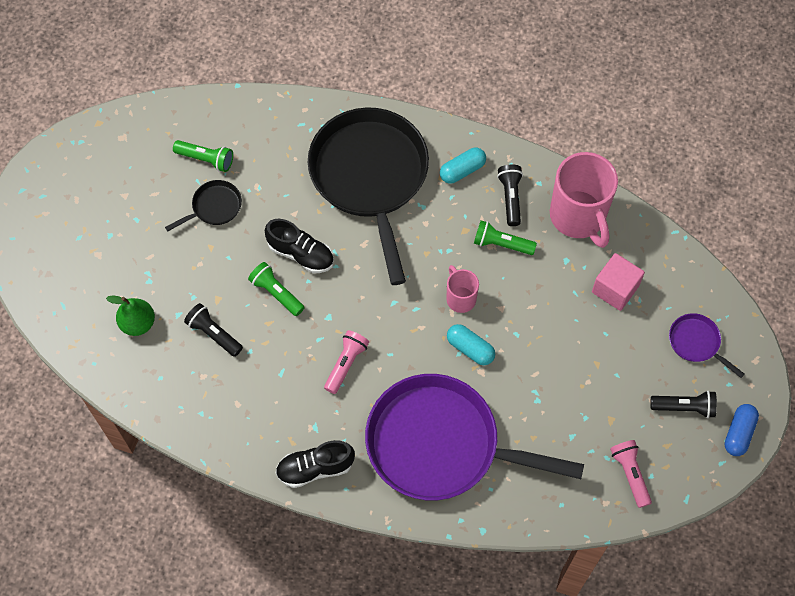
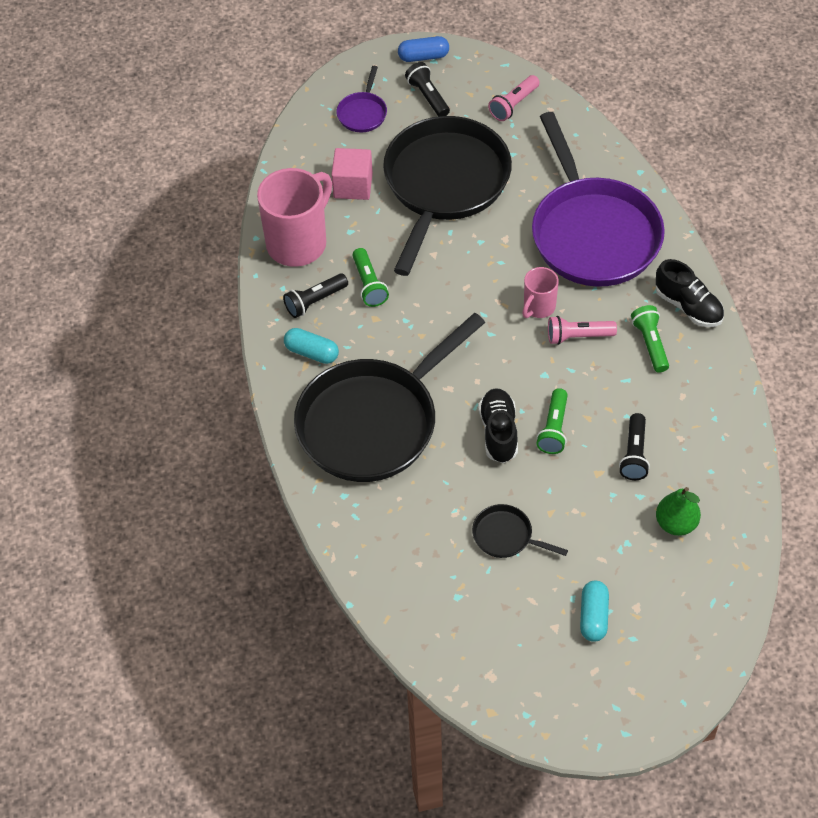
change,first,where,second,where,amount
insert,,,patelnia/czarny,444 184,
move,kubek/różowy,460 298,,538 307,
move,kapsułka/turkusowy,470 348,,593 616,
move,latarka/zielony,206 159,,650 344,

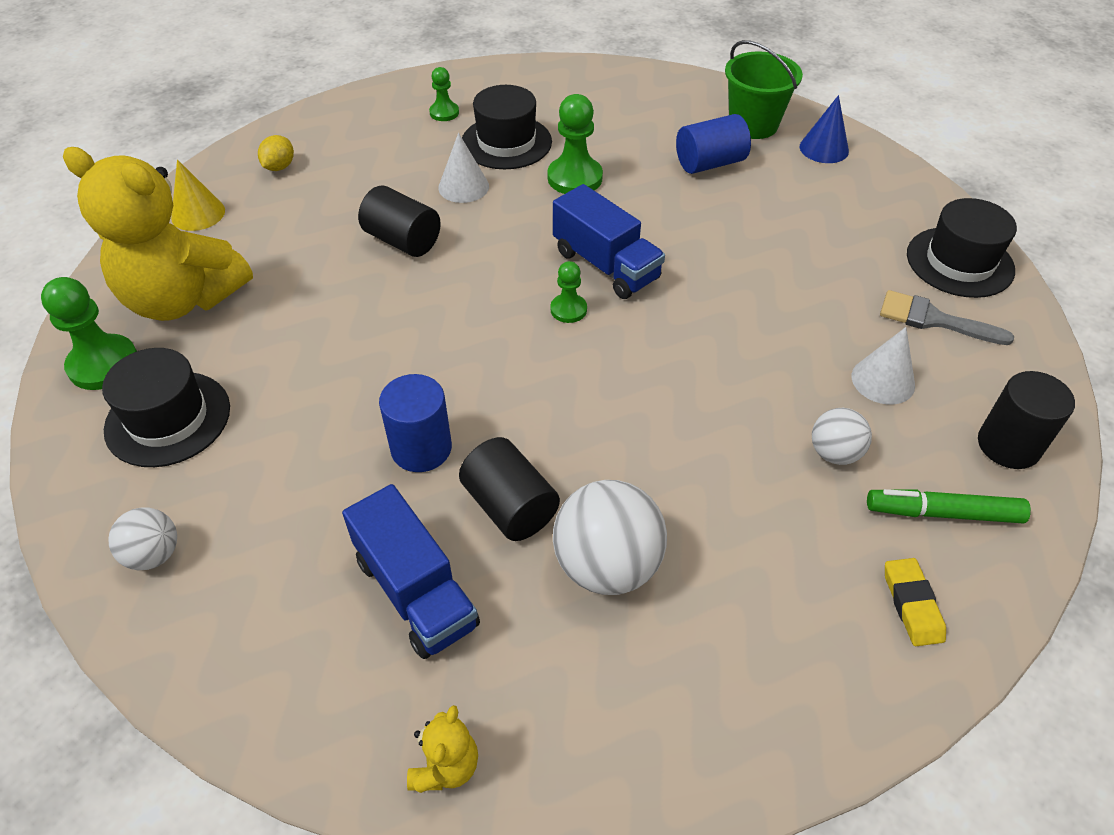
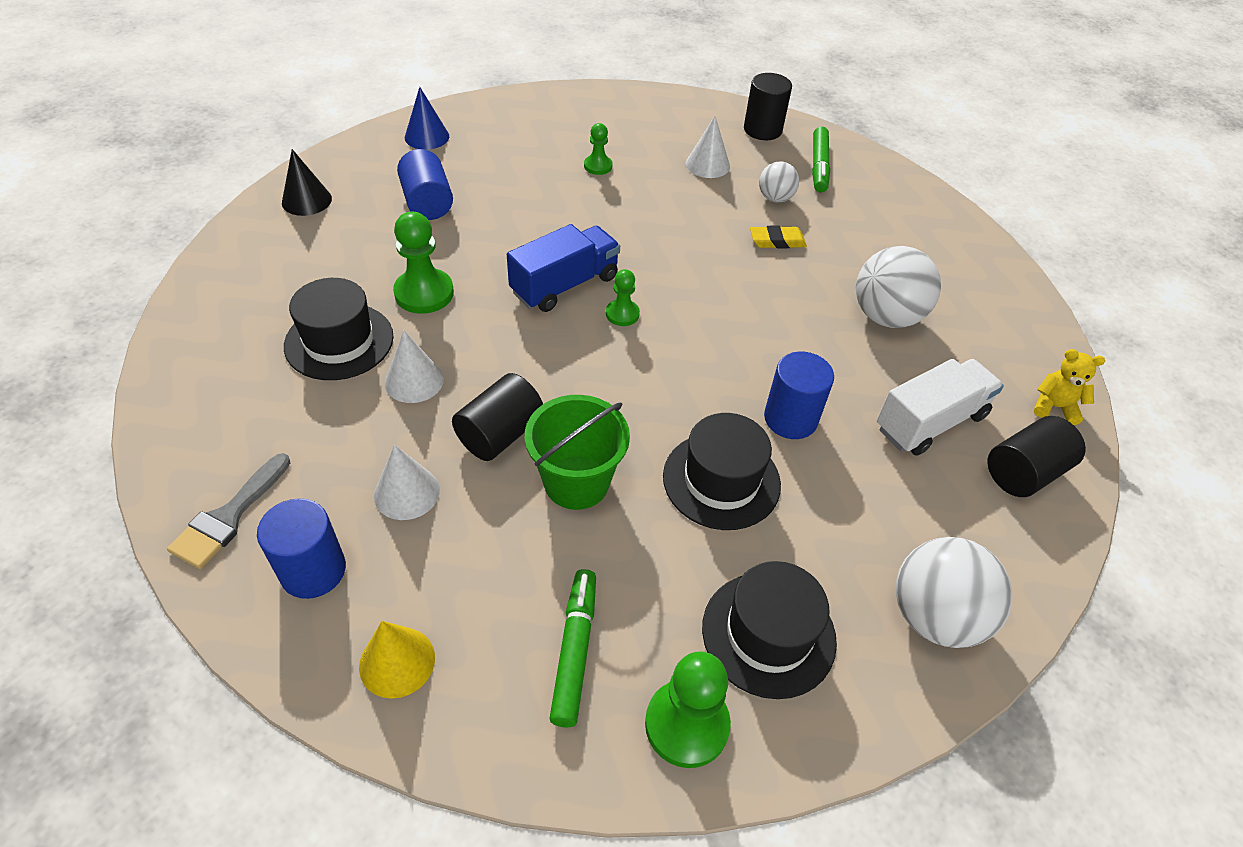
change,first,where,second,where,amount
move,pędzel/szary,934 320,,229 516,
replace,cytryna/żółty,279 167,walec/niebieski,313 570,
insert,,,stożek/czarny,306 200,
insert,,,stożek/biały,406 492,
move,wiadro/zielony,753 125,,576 482,
replace,miś/żółty,183 299,flamaster/zielony,574 651,
move,pionek/zielony,444 113,,598 166,
move,kapelusz/czarny,959 262,,721 480,
move,gumka do mazania/żółty,912 604,,777 241,
recolor,ciężarówka/niebieski,416 592,ciężarówka/biały,930 422,
resize,piłka/biały,154 554,,934 616,x1.77
move,walec/czarny,510 506,,1024 472,

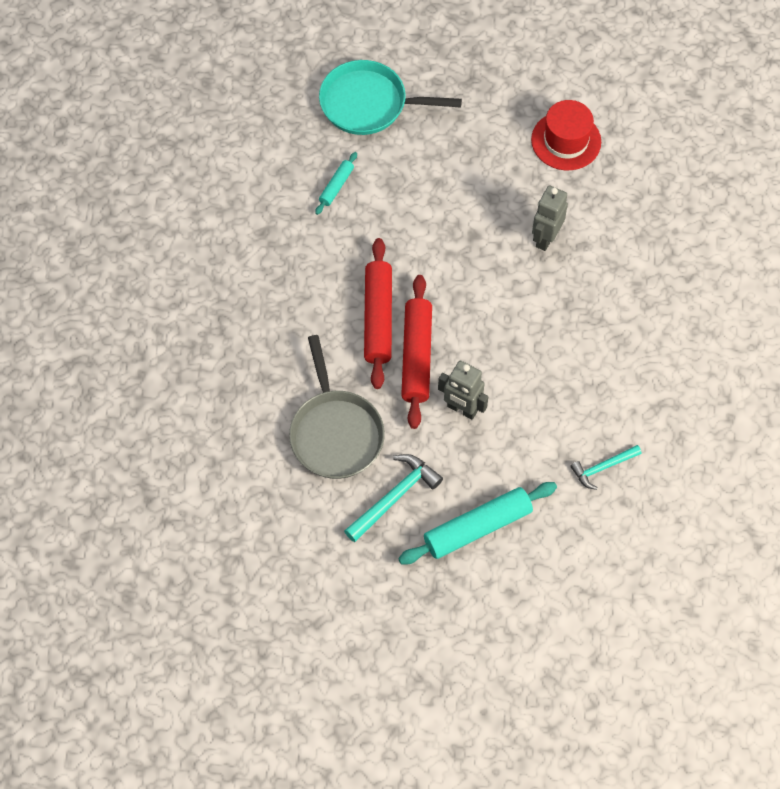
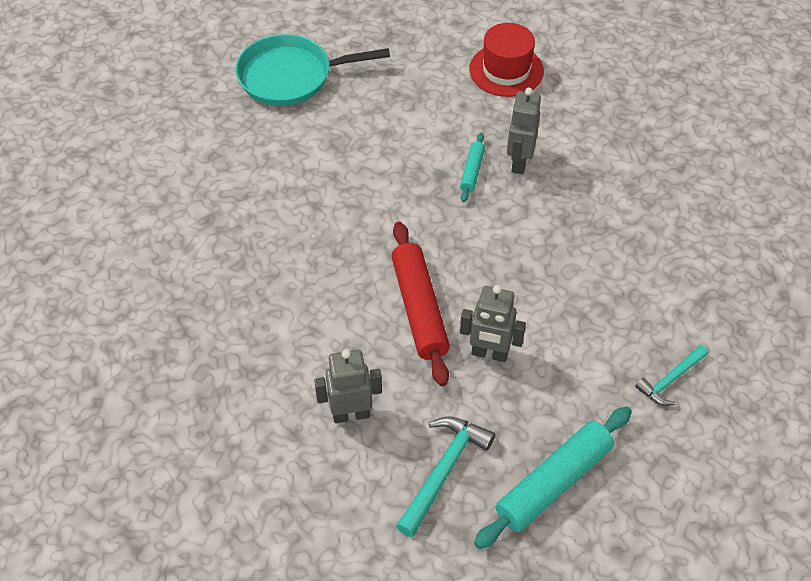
change,first,where,second,where,amount
replace,patelnia/szary,335 433,robot/szary,351 414,
move,wałek do ciasta/turkusowy,336 186,,472 171,
delete,wałek do ciasta/czerwony,377 318,,,

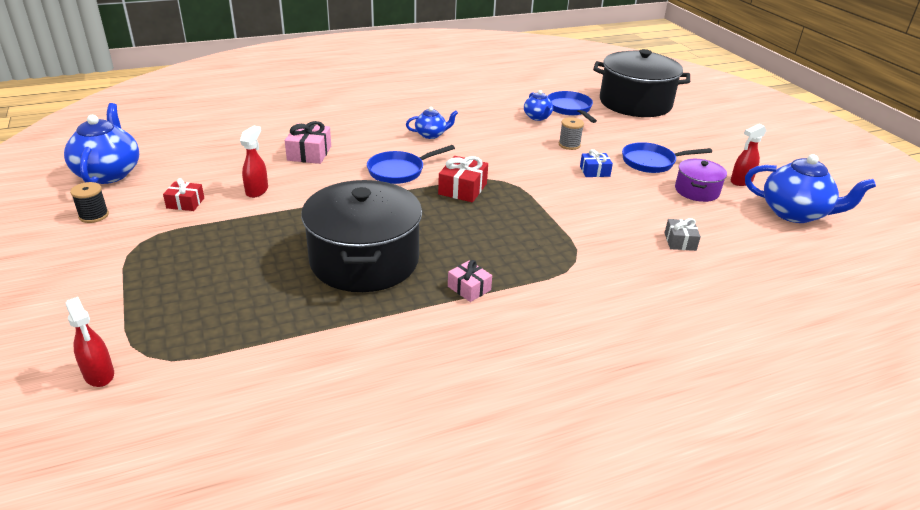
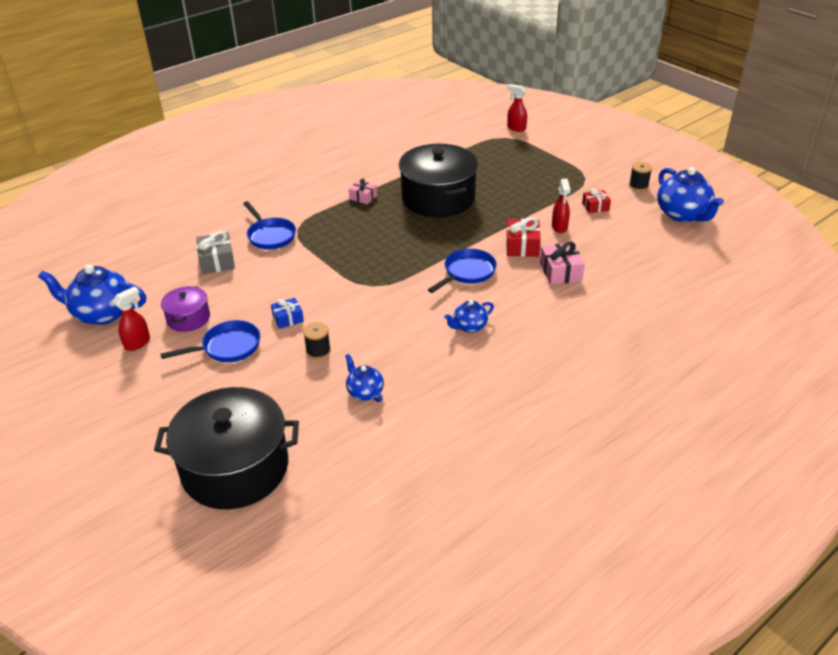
change,first,where,second,where,amount
resize,prezent/szary,680 241,,217 261,x1.53
move,patelnia/niebieski,570 109,,270 236,
recolor,szpulka/szary,569 145,szpulka/czarny,318 351,
move,prezent/czerwony,462 189,,522 246,

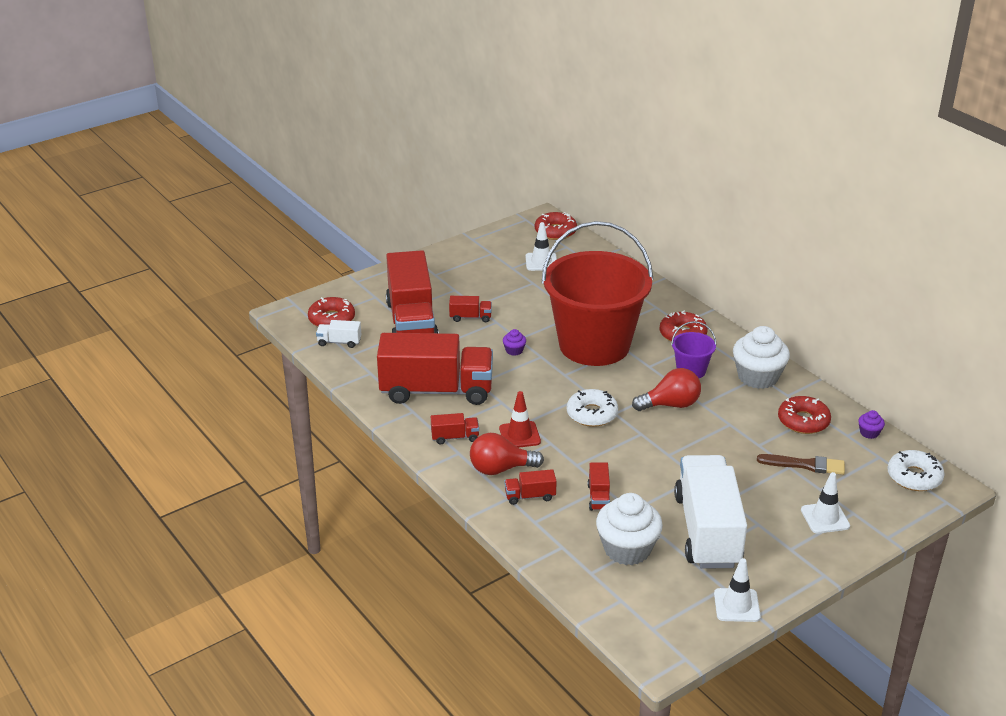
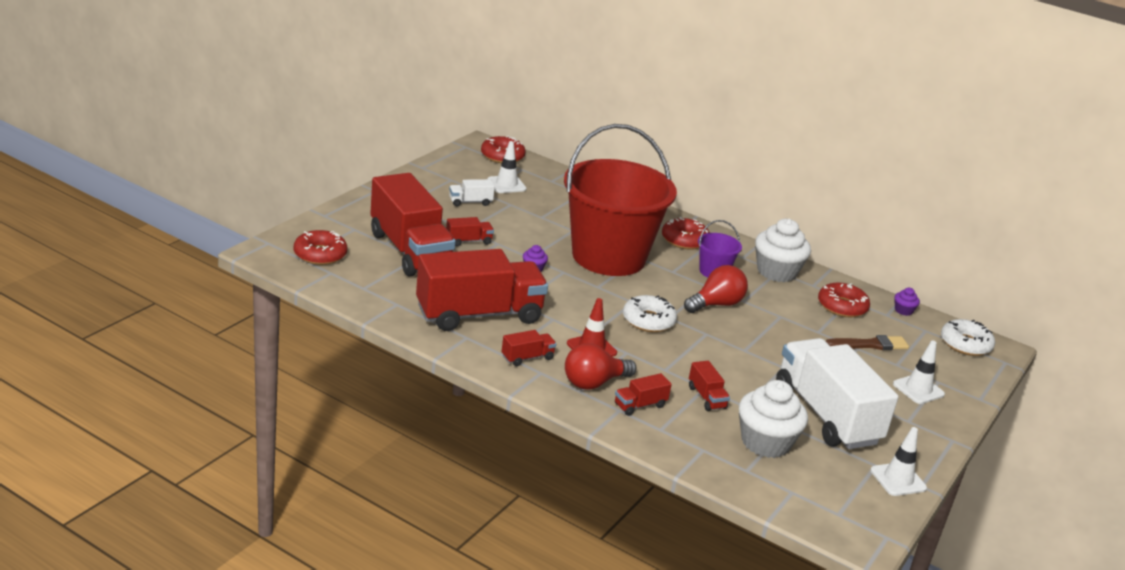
change,first,where,second,where,amount
move,ciężarówka/biały,339 342,,470 202,

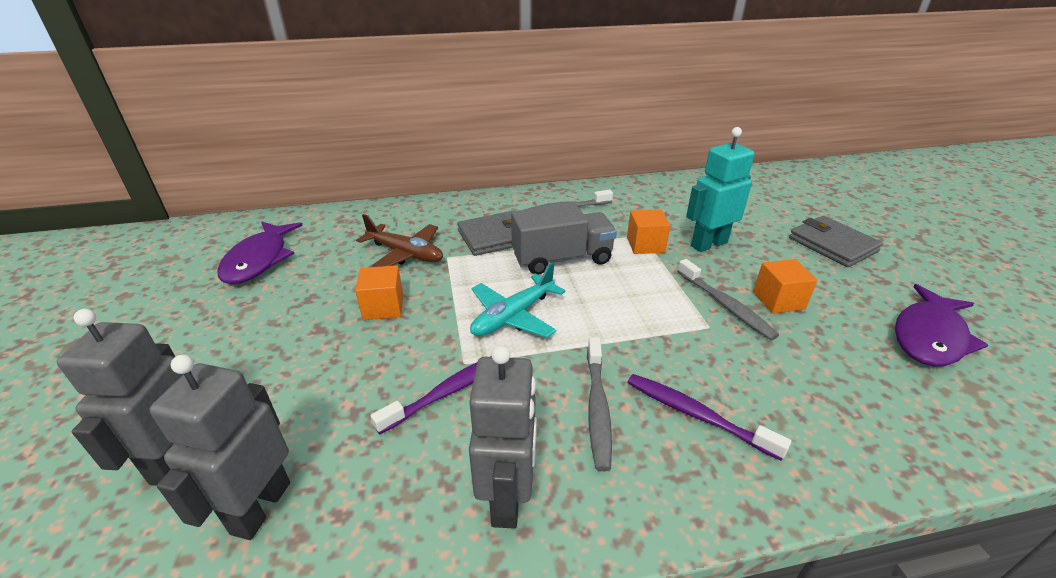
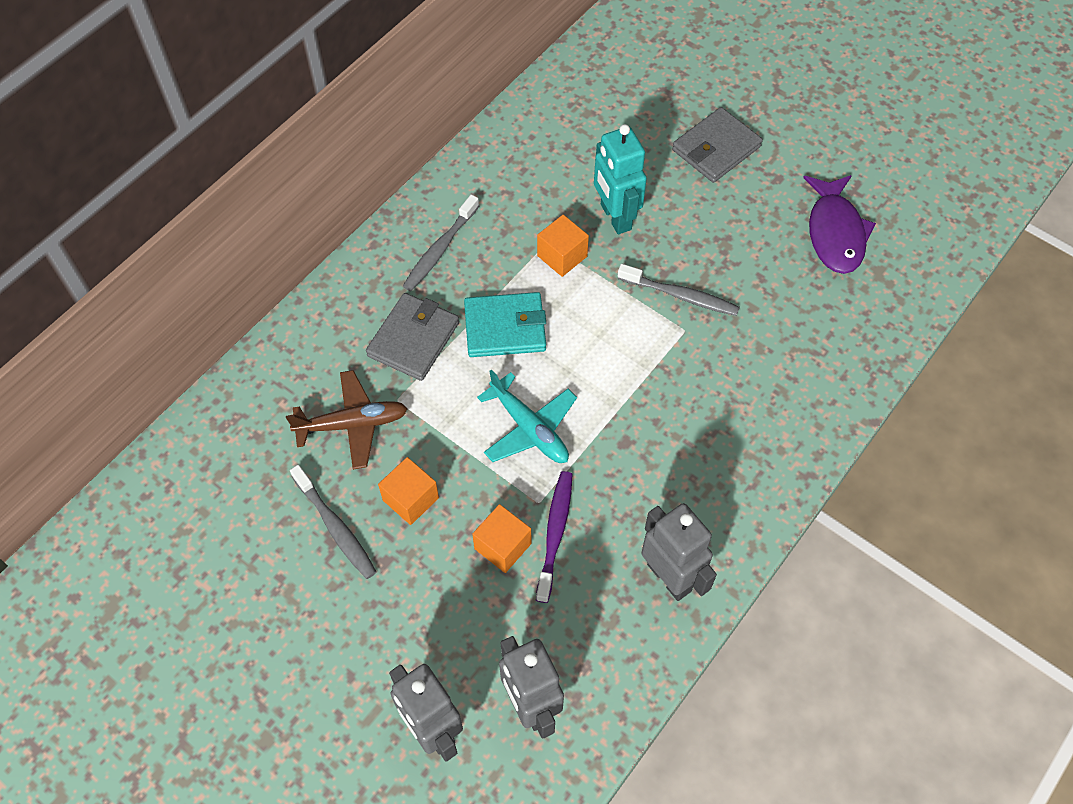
change,first,where,second,where,amount
move,szczoteczka do zębów/szary,597 407,,335 527,
replace,ciężarówka/szary,562 259,portfel/turkusowy,505 328,
move,sześcian/pomarańczowy,778 300,,502 546,
rotate,samolot/turkusowy,513 316,,529 428,45 degrees counterclockwise
rotate,robot/turkusowy,708 244,,615 217,45 degrees counterclockwise
rotate,portfel/szary,832 245,,716 148,60 degrees counterclockwise
delete,ryba/fioletowy,259 260,,,
delete,szczoteczka do zębów/fioletowy,697 415,,,

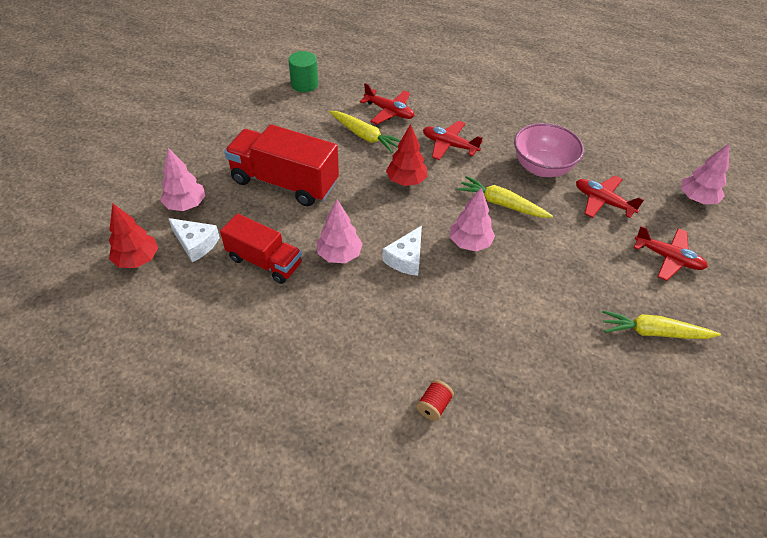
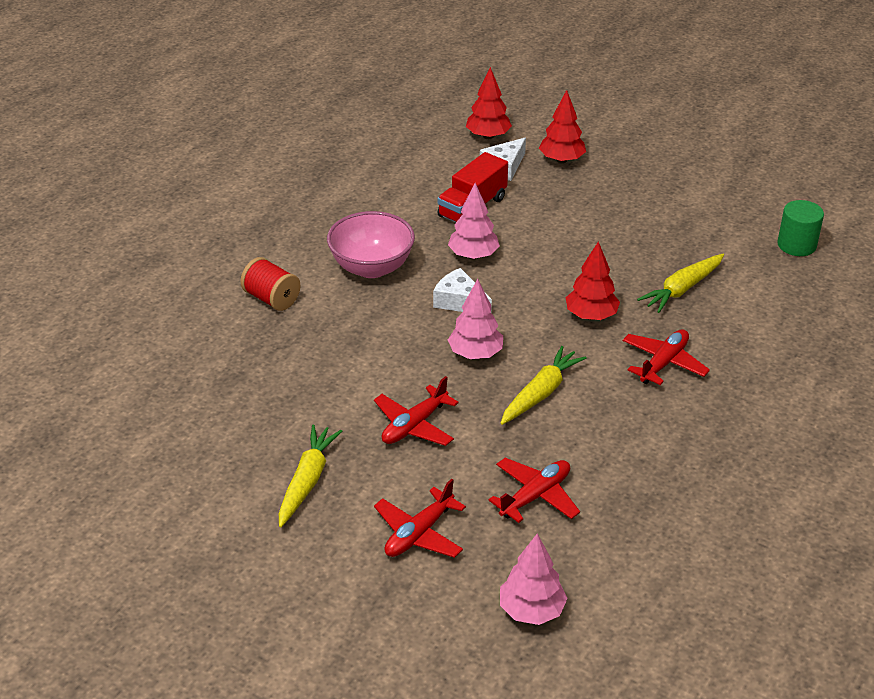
change,first,where,second,where,amount
resize,szpulka/czerwony,434 406,,272 299,x1.54
move,miska/różowy,542 168,,372 267,
move,samolot/czerwony,389 112,,414 425,
recolor,drzewko/różowy,186 205,drzewko/czerwony,561 160,
delete,ciężarówka/czerwony,284 182,,,

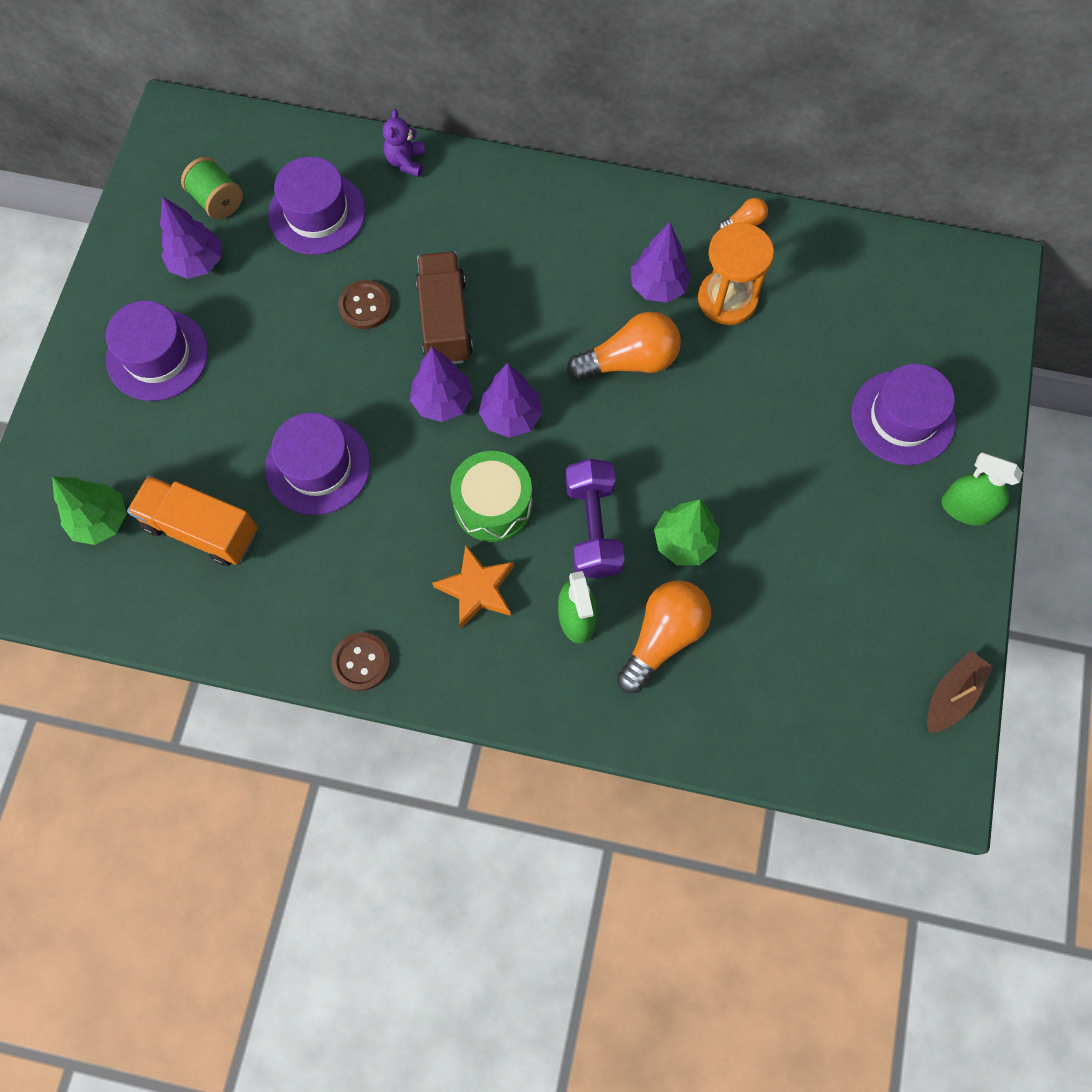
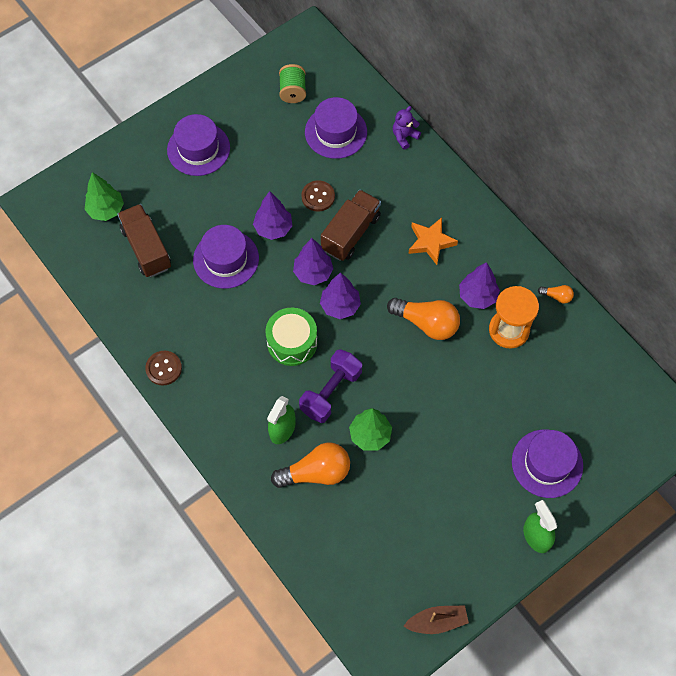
change,first,where,second,where,amount
recolor,ciężarówka/pomarańczowy,201 529,ciężarówka/brązowy,146 248,
move,drzewko/fioletowy,197 263,,273 228,
move,gwiazda/pomarańczowy,477 589,,431 242,

